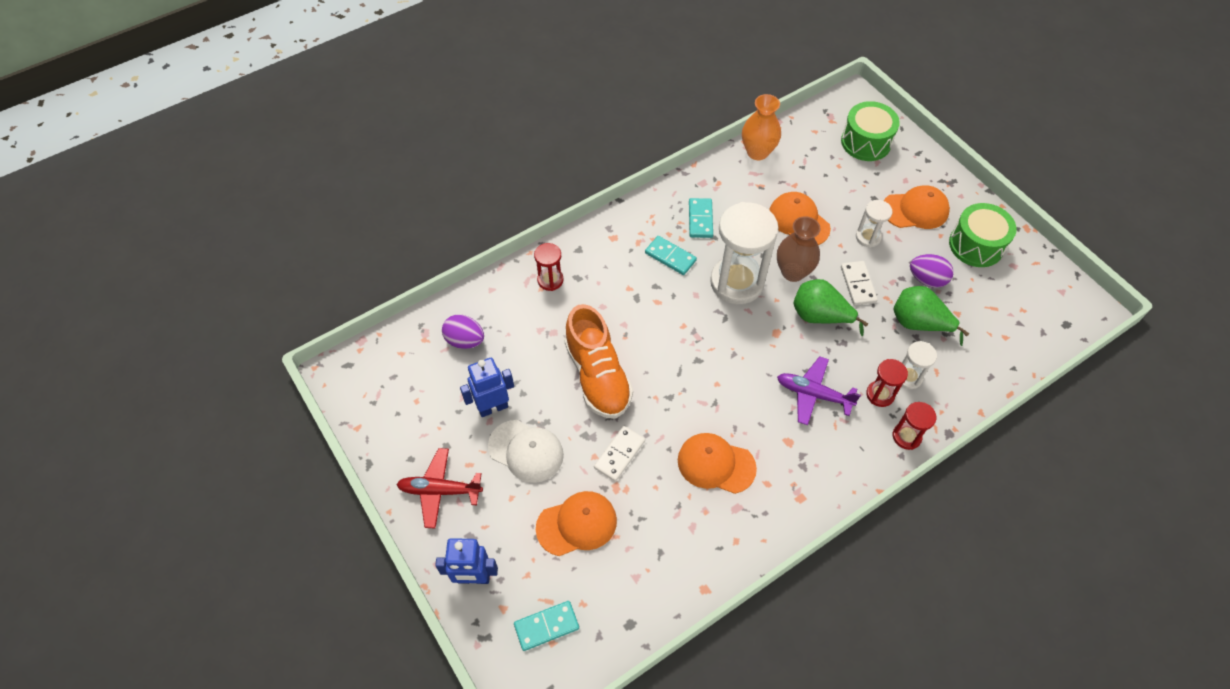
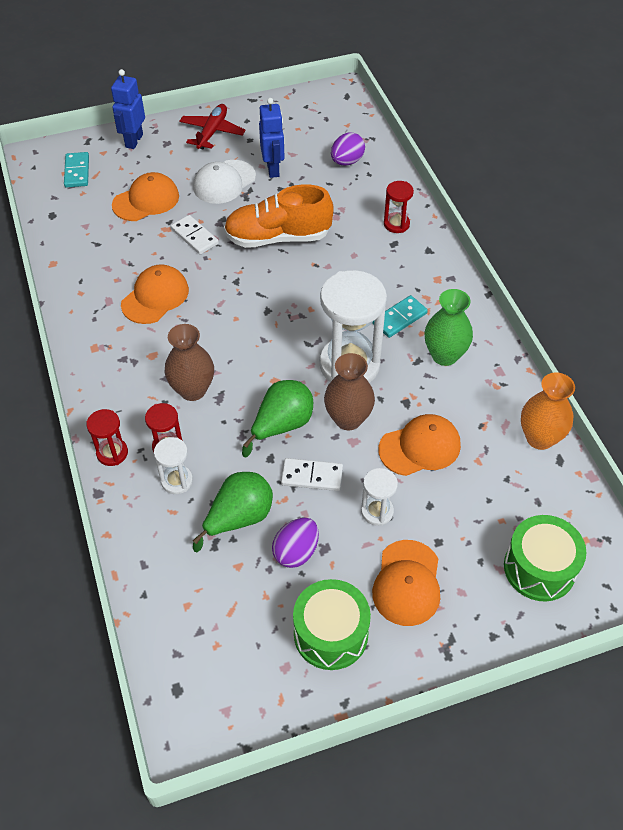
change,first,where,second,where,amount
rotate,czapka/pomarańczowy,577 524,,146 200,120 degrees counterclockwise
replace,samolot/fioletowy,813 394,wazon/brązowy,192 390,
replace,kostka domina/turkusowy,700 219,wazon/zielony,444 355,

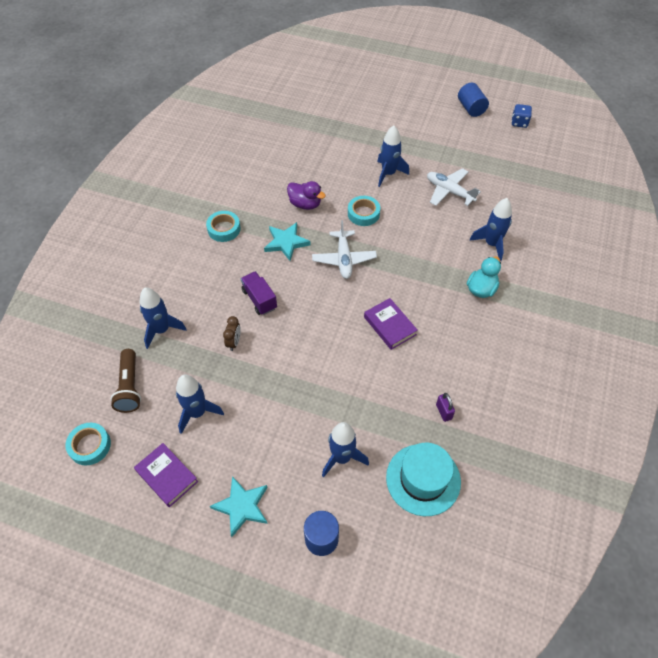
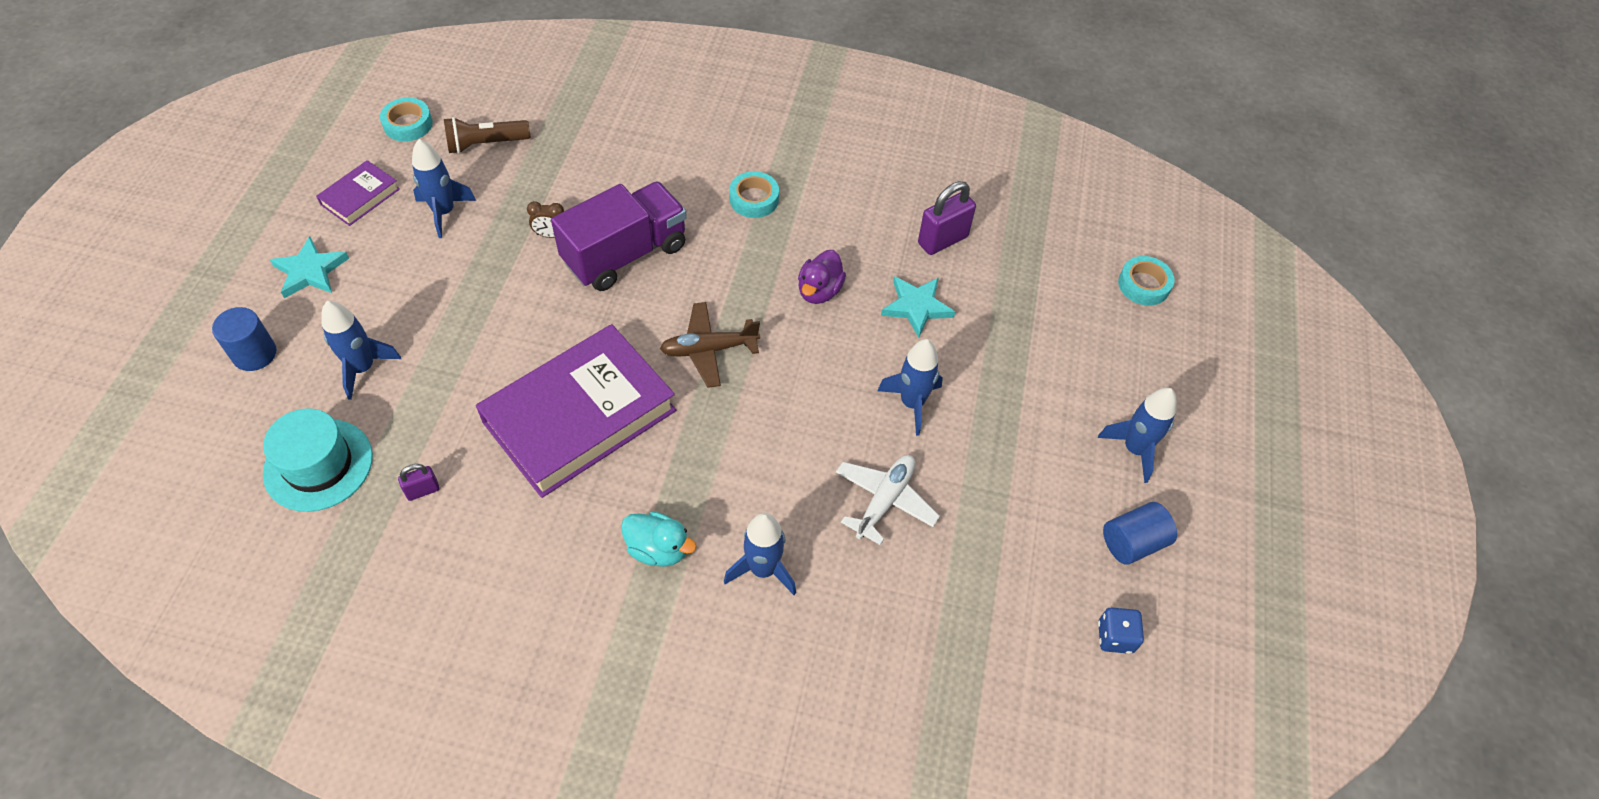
change,first,where,second,where,amount
resize,książka/fioletowy,390 326,,580 416,x2.19
resize,ciężarówka/fioletowy,259 299,,625 254,x1.92
recolor,samolot/biały,344 259,samolot/brązowy,709 349,
move,gwiazda/turkusowy,286 242,,916 307,
insert,,,kłódka/fioletowy,942 240,
move,rakieta/niebieski,162 330,,1134 449,
move,taśma klejąca/turkusowy,363 214,,1143 285,

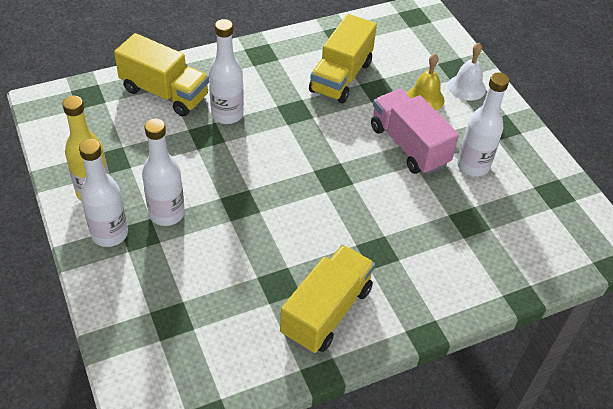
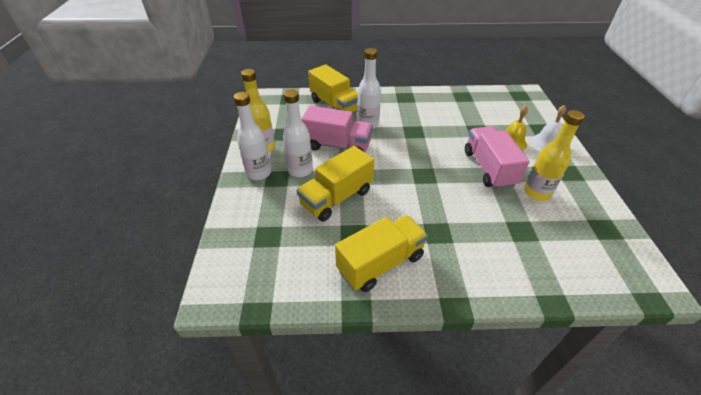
change,first,where,second,where,amount
move,ciężarówka/żółty,341 77,,336 198,
insert,,,ciężarówka/różowy,337 145,
recolor,butelka/biały,473 166,butelka/żółty,537 193,

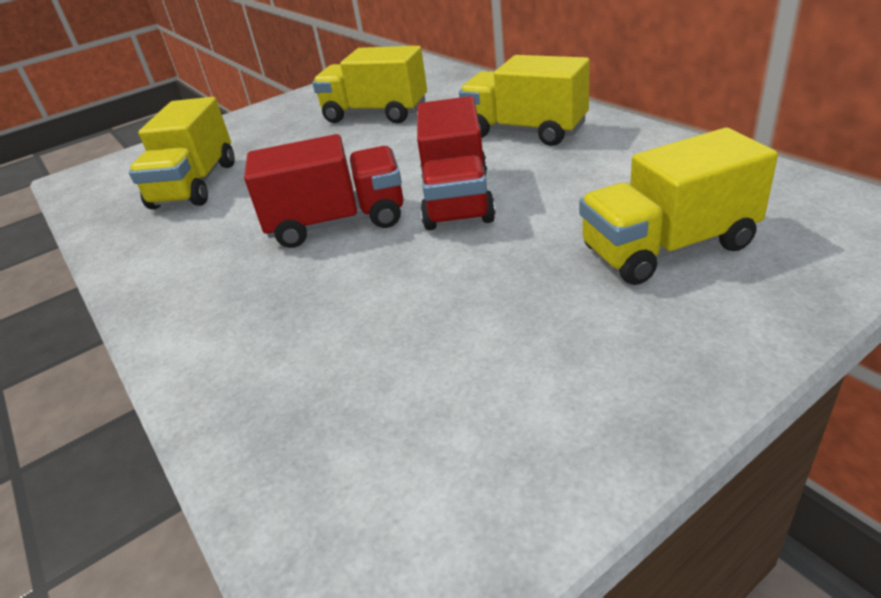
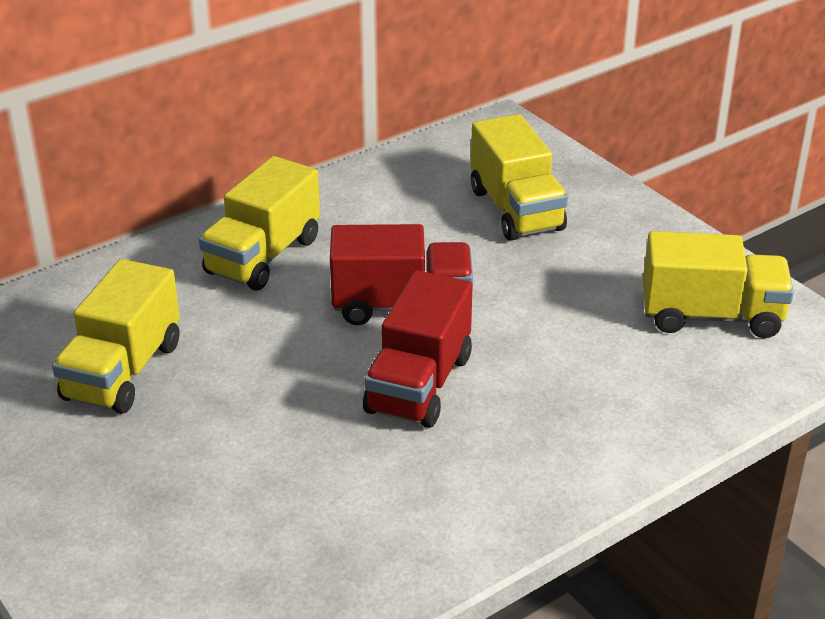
change,first,where,second,where,amount
rotate,ciężarówka/czerwony,337 222,,419 384,150 degrees counterclockwise
move,ciężarówka/żółty,195 185,,711 316,

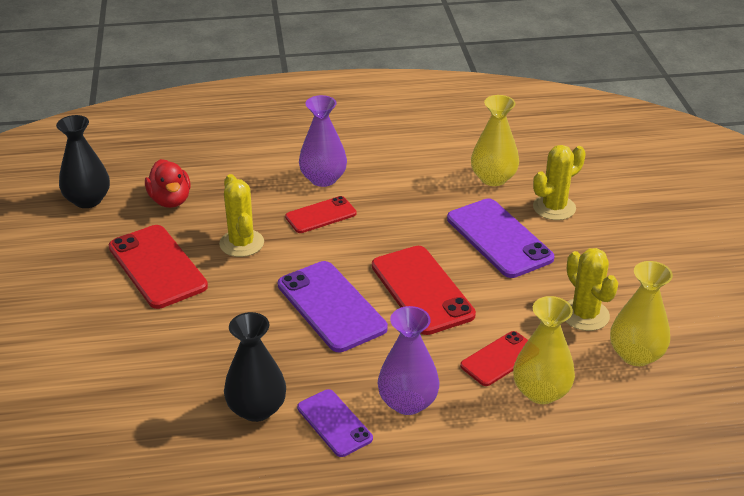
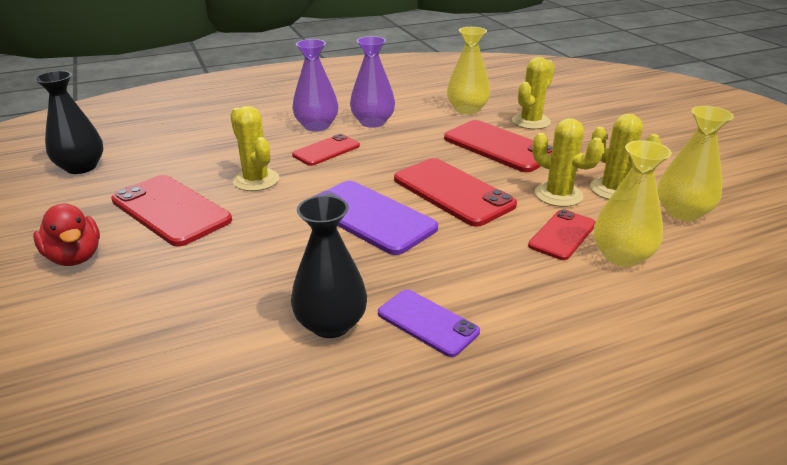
change,first,where,second,where,amount
move,kaczka/czerwony,170 200,,75 257,
move,wazon/fioletowy,407 402,,372 122,
recolor,telefon/fioletowy,499 238,telefon/czerwony,499 146,
insert,,,kaktus/żółty,558 195,

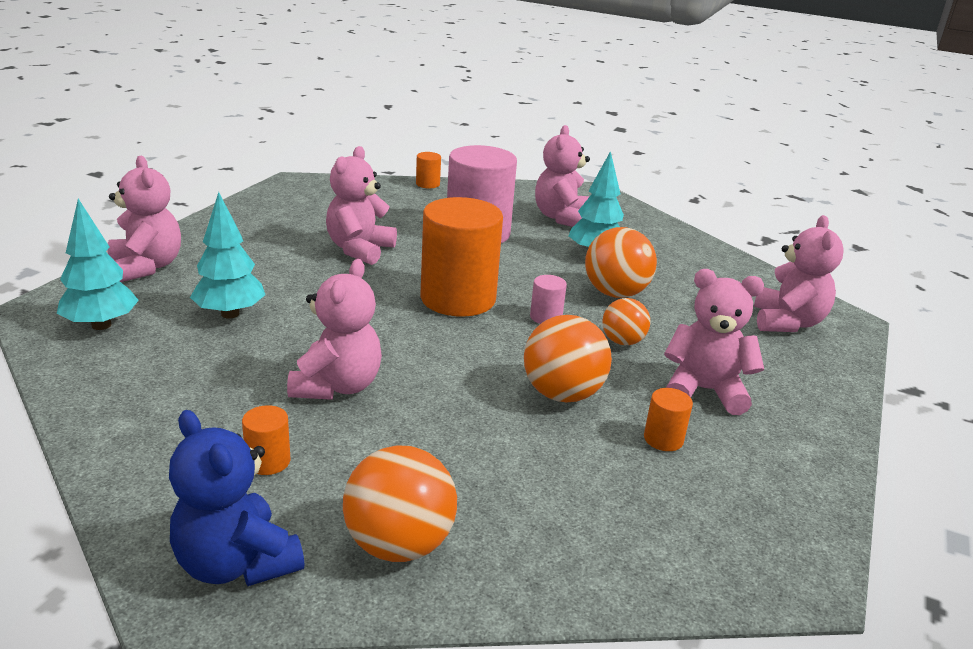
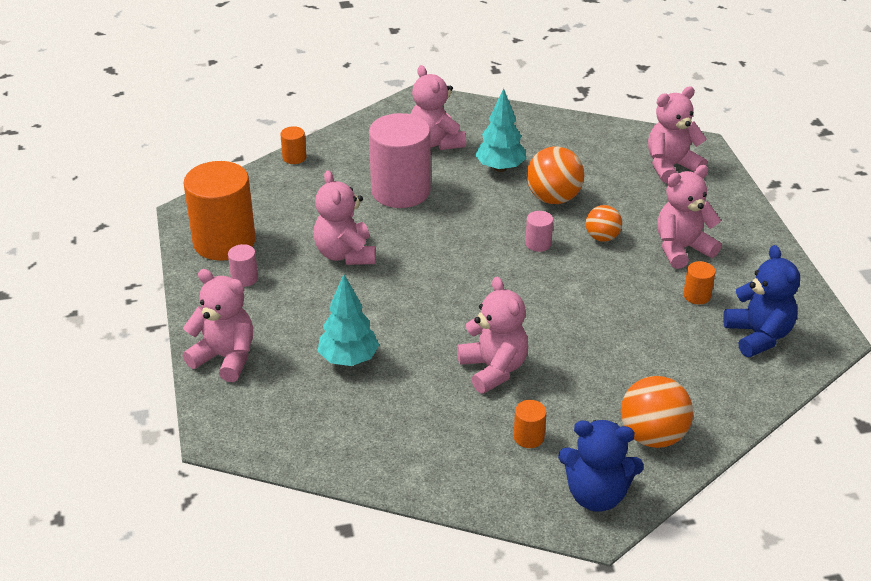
change,first,where,second,where,amount
move,walec/pomarańczowy,458 298,,224 242,
insert,,,walec/różowy,244 278,
rotate,miś/różowy,787 322,,671 166,90 degrees counterclockwise
insert,,,miś/niebieski,758 336,
delete,drzewko/turkusowy,101 325,,,
delete,piłka/pomarańczowy,562 394,,,

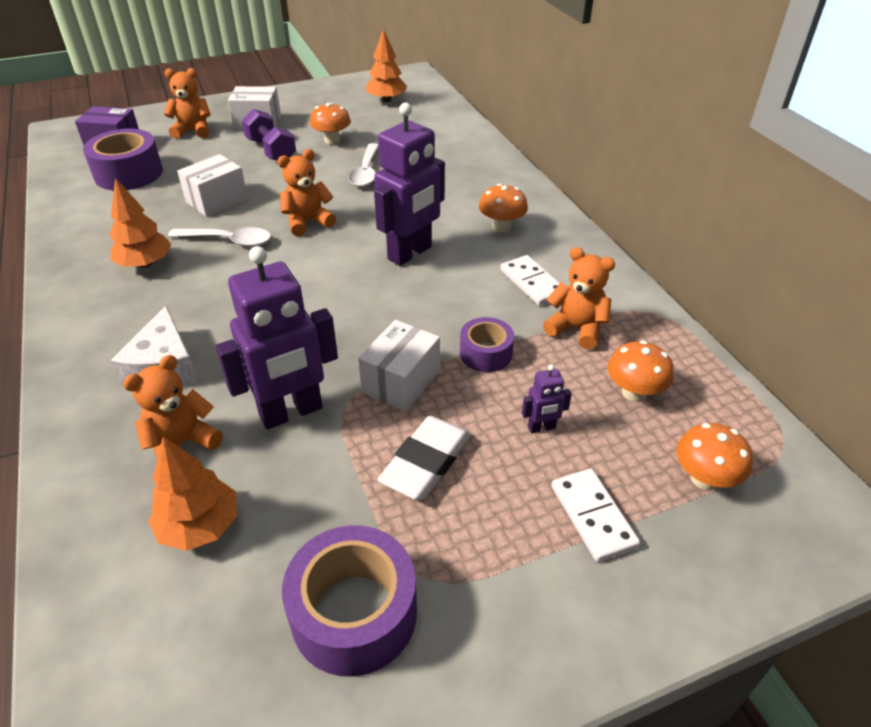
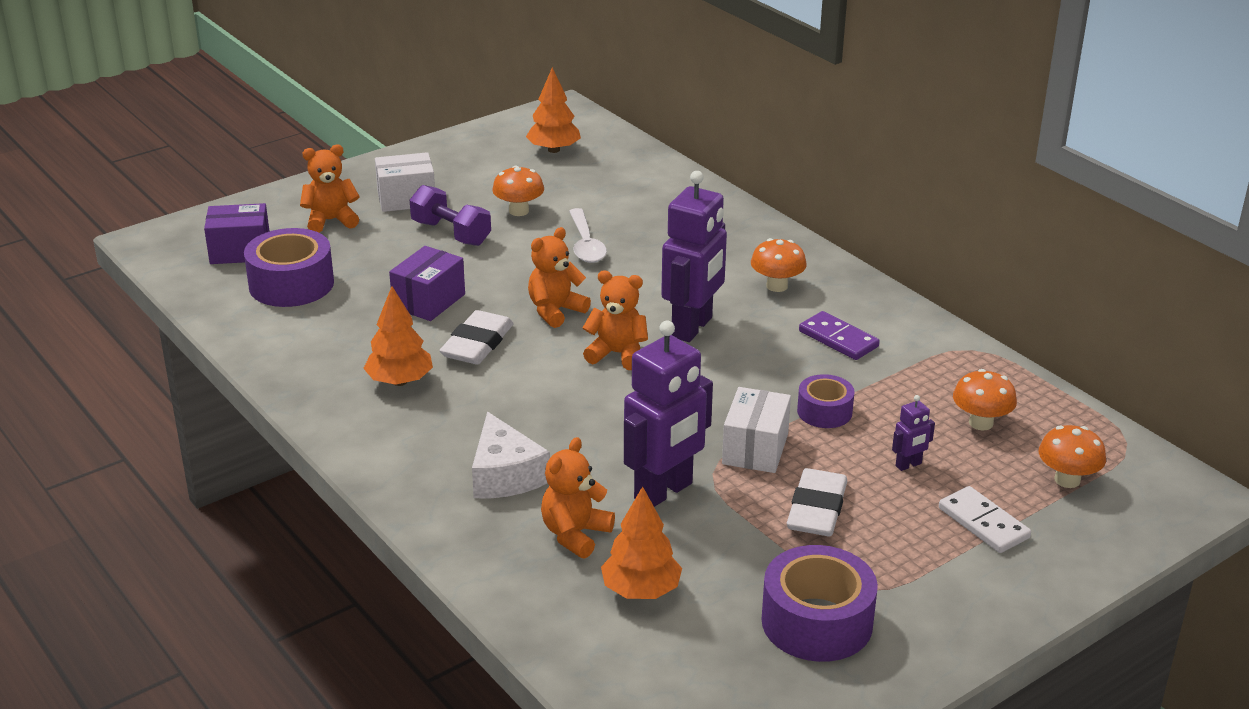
change,first,where,second,where,amount
recolor,pudełko/biały,217 200,pudełko/fioletowy,429 301,
replace,łyżka/biały,228 241,gumka do mazania/biały,477 343,
move,miś/pomarańczowy,576 328,,617 354,
recolor,kostka domina/biały,532 283,kostka domina/fioletowy,838 339,

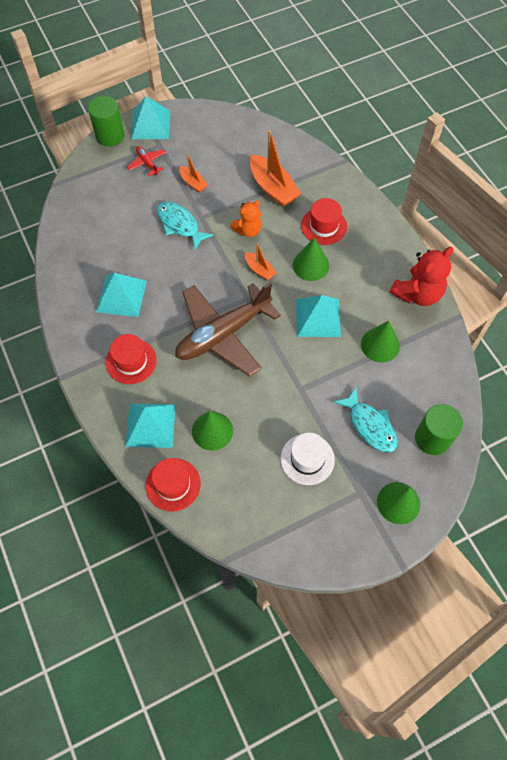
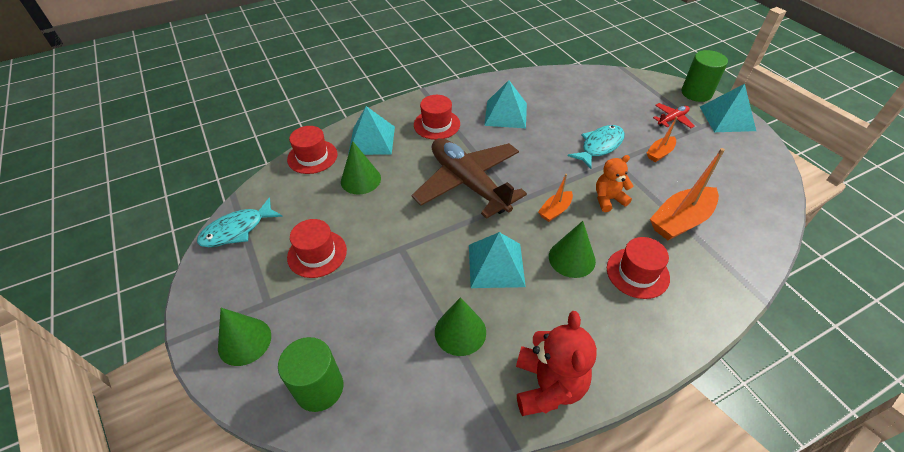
change,first,where,second,where,amount
move,ryba/turkusowy,370 425,,237 230,
recolor,kapelusz/biały,307 459,kapelusz/czerwony,317 253,
rotate,miś/czerwony,417 293,,548 386,135 degrees counterclockwise
rotate,miś/pomarańczowy,248 230,,608 199,105 degrees clockwise

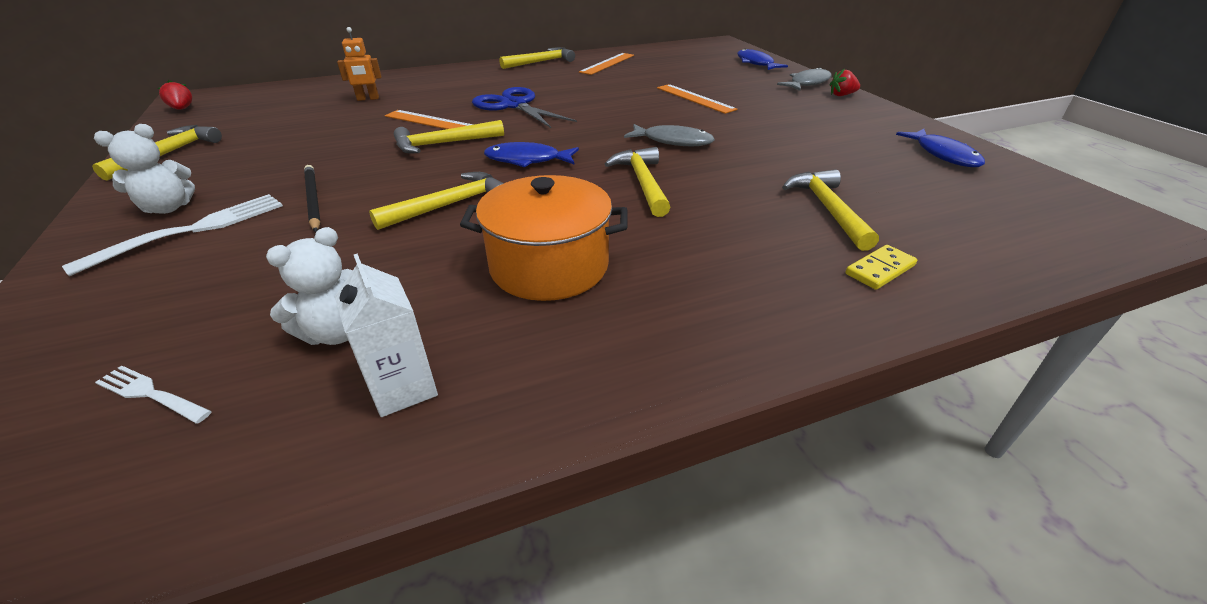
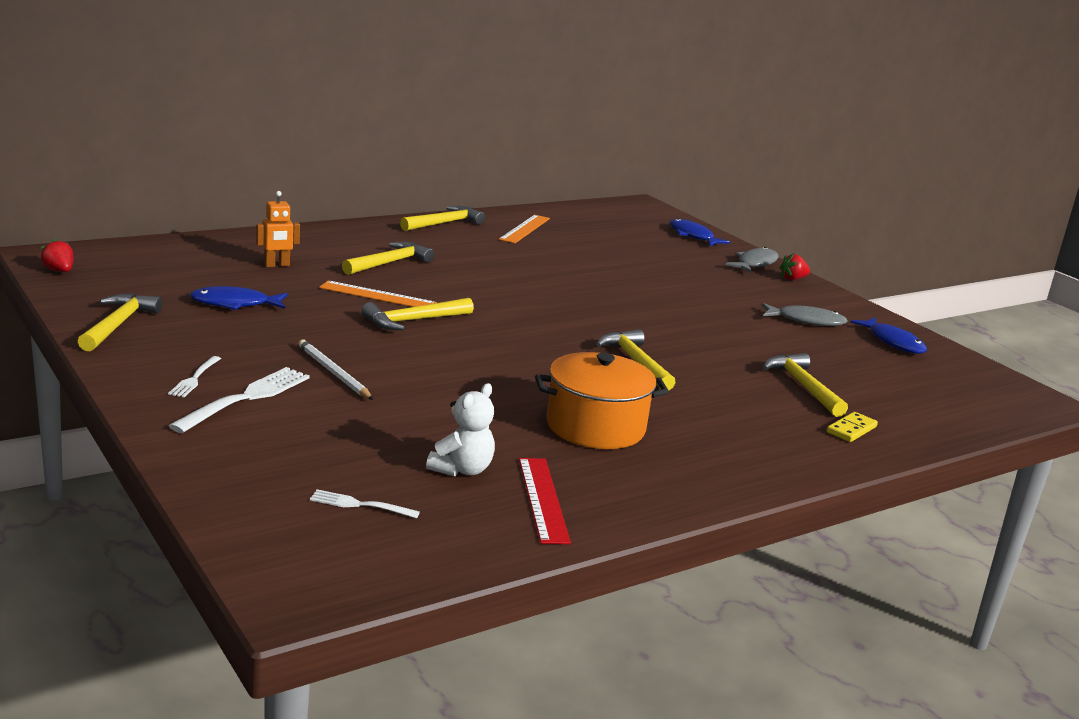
change,first,where,second,where,amount
replace,miś/biały,168 208,widelec/biały,195 378,
move,ryba/niebieski,527 160,,234 304,
recolor,ołówek/czarny,313 199,ołówek/biały,333 373,
move,młotek/żółty,450 205,,389 263,
replace,karton mleka/biały,403 388,linijka/czerwony,543 499,
move,ryba/szary,673 141,,806 321,
delete,nożyczki/niebieski,514 105,,,
delete,linijka/pomarańczowy,695 98,,,

